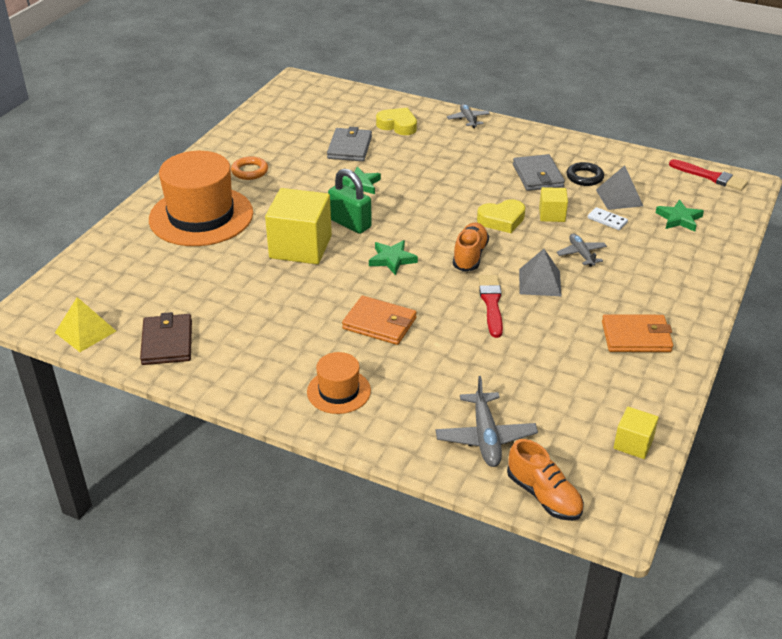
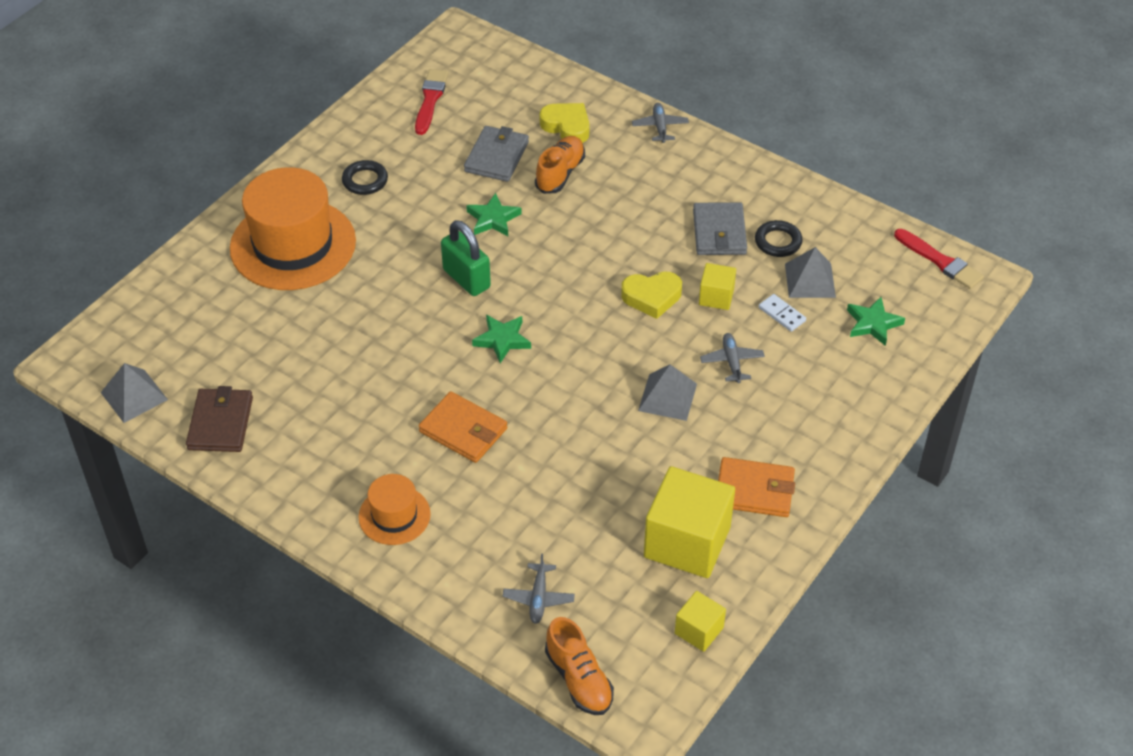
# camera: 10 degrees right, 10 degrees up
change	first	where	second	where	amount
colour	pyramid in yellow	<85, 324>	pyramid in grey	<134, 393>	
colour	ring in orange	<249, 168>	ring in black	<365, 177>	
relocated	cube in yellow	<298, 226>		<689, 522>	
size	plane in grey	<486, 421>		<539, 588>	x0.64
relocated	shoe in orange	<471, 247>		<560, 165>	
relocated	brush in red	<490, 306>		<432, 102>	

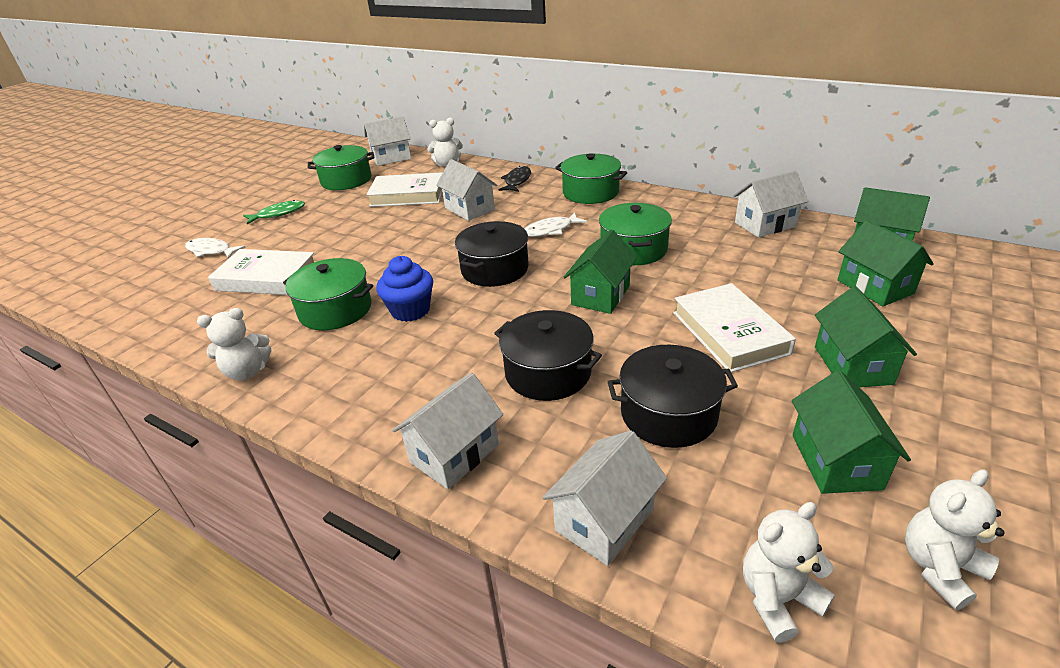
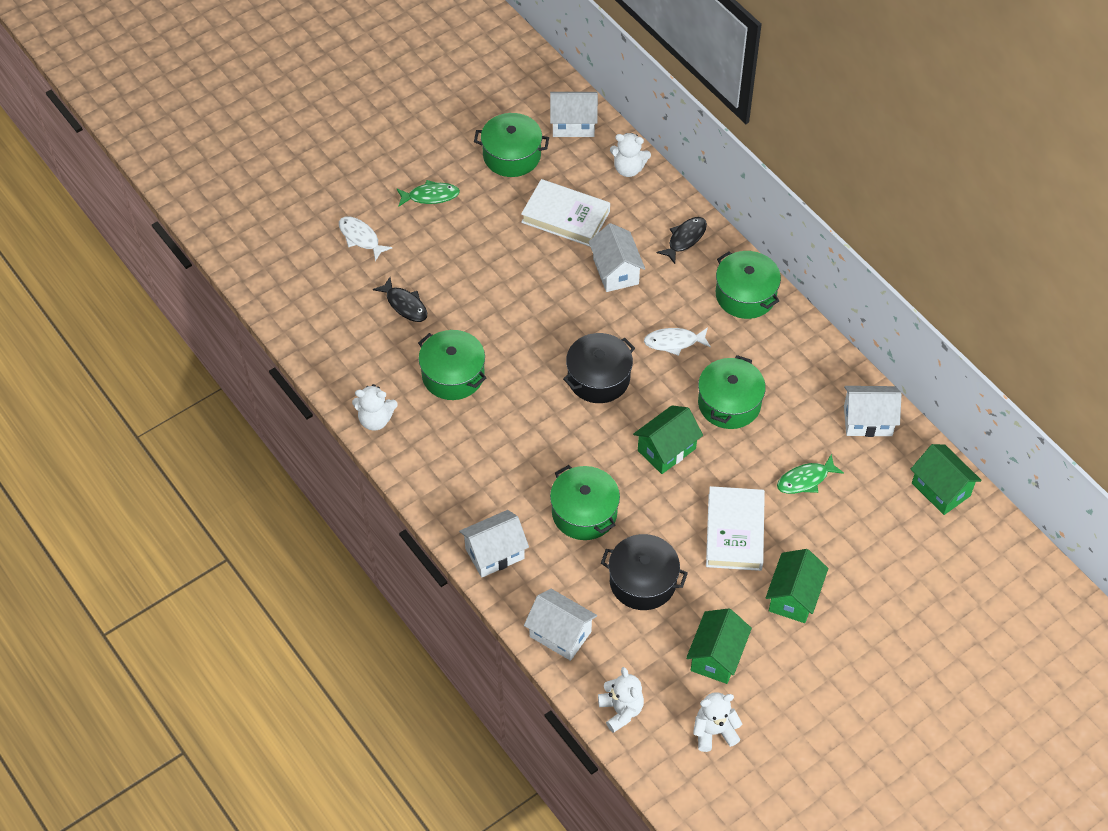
# camera: 20 degrees right, 20 degrees up
change	first	where	second	where	amount
exchanged	book in white	<261, 272>	fish in black	<400, 299>	
missing	cupcake in blue	<405, 289>			
colour	pot in black	<548, 355>	pot in green	<585, 502>	
spun	house in white	<605, 498>		<560, 625>	60 degrees clockwise
spun	teddy bear in white	<789, 572>		<621, 700>	75 degrees clockwise
missing	house in green	<886, 263>			
appeared			fish in green	<810, 474>	

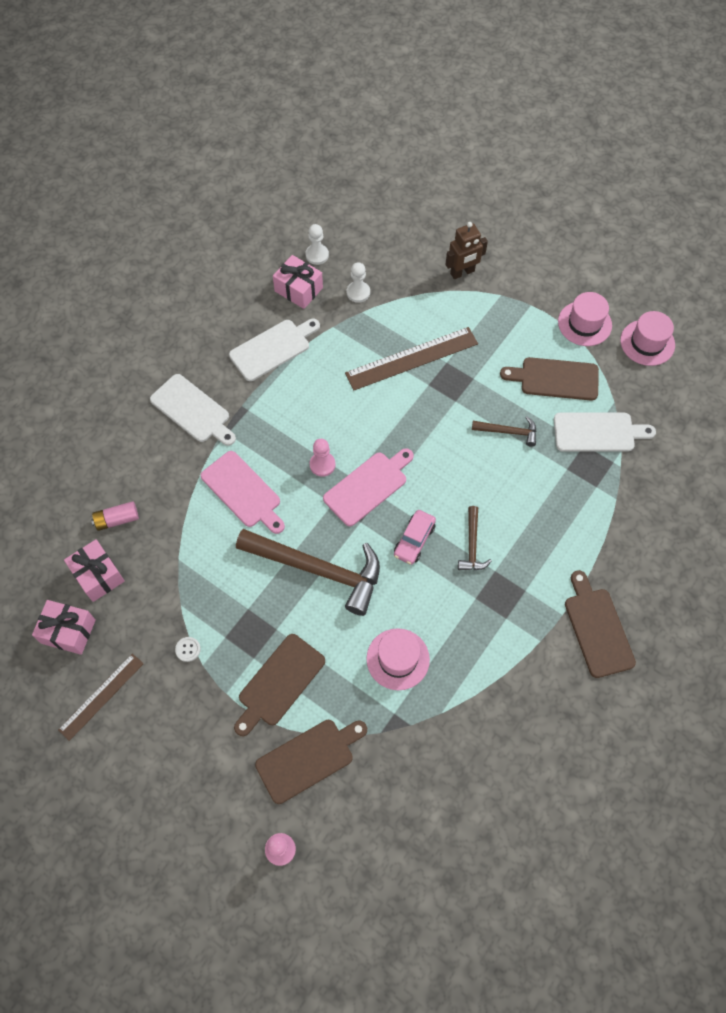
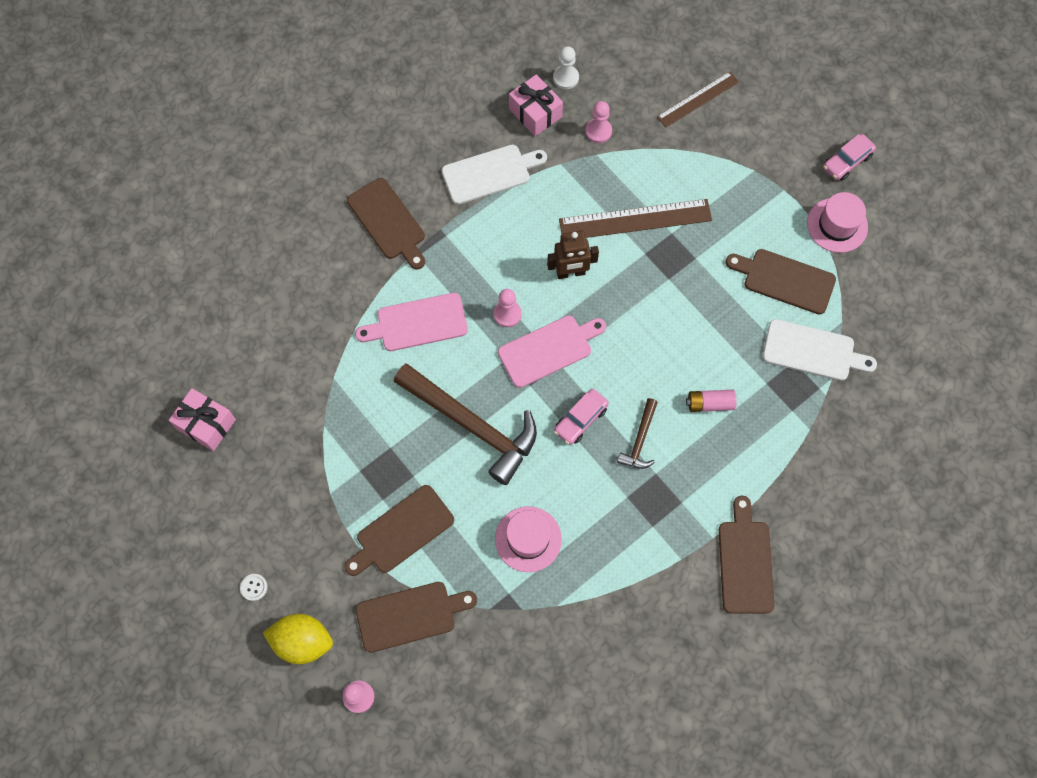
# camera: 15 degrees right, 5 degrees up
change	first	where	second	where	amount
relocated	ruler in brown	<101, 697>		<698, 100>	
missing	gift in pink	<94, 570>			
relocated	battery in pink	<115, 516>		<711, 401>	
colour	cutting board in white	<193, 410>	cutting board in brown	<386, 223>	
relocated	button in white	<188, 649>		<254, 587>	
spun	cutting board in pink	<243, 492>		<411, 322>	105 degrees clockwise
colour	pawn in white	<358, 282>	pawn in pink	<599, 122>	
relocated	robot in brown	<466, 250>		<573, 255>	
missing	hammer in brown	<504, 431>			
missing	hat in pink	<647, 338>			
appeared			lemon in yellow	<298, 639>	
appeared			car in pink	<849, 157>	

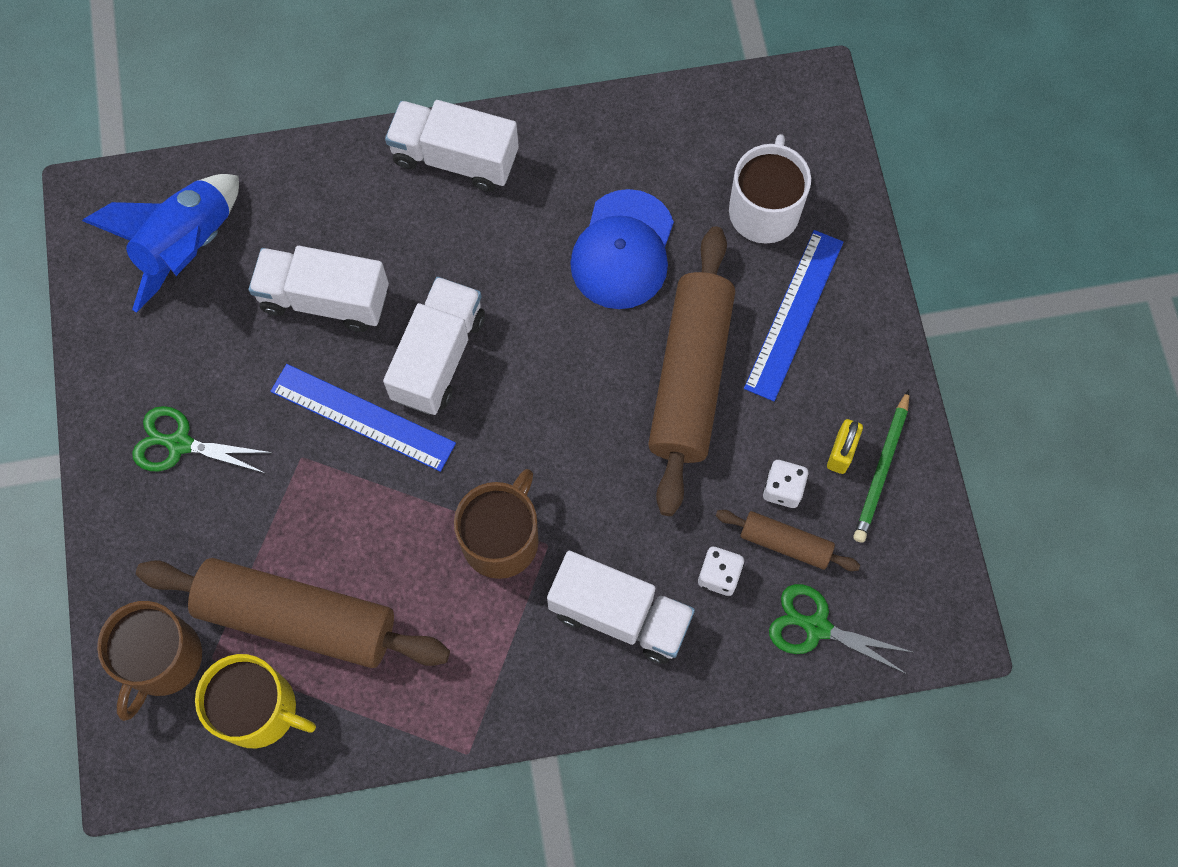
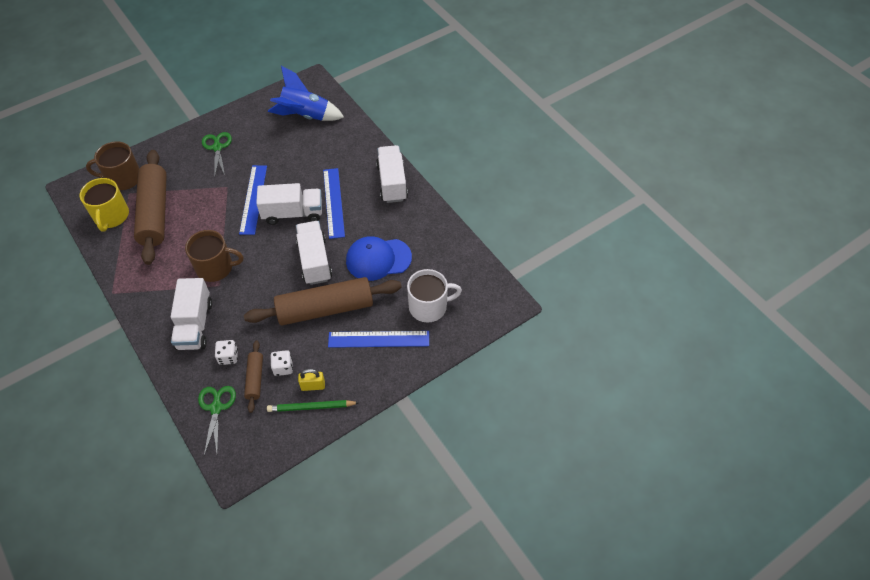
# camera: 65 degrees right, 15 degrees down
change	first	where	second	where	amount
relocated	truck in white	<319, 289>		<314, 253>	
appeared			ruler in blue	<334, 203>	

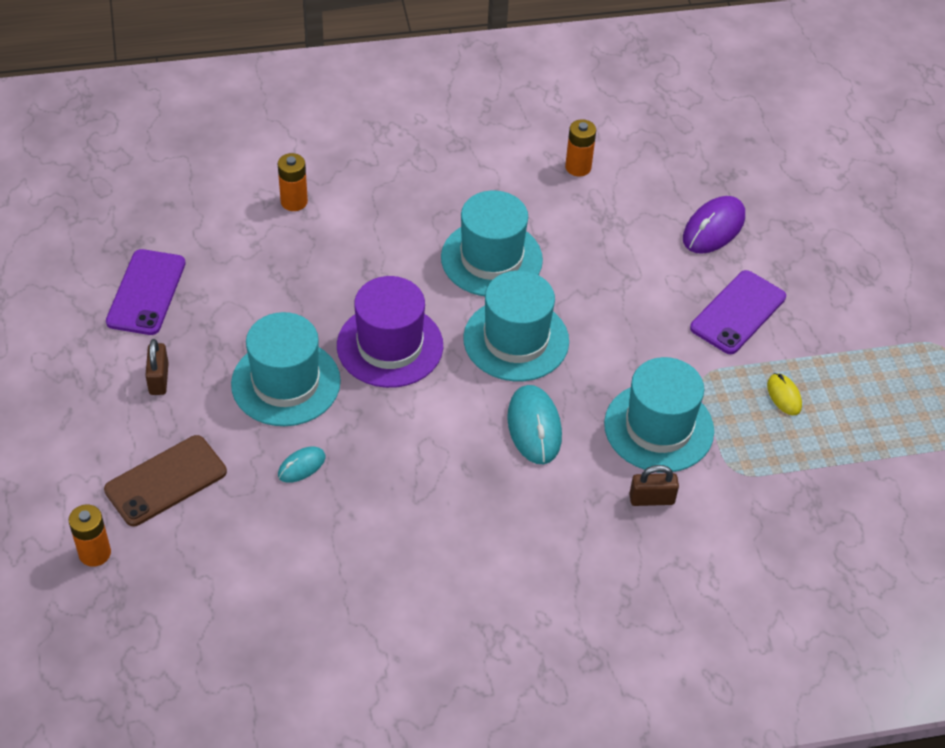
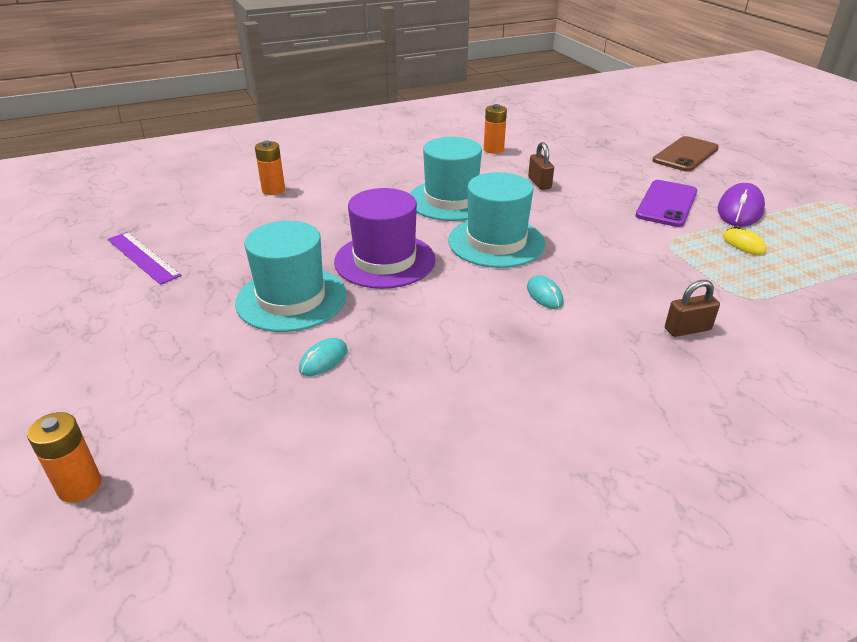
# camera: 10 degrees left, 15 degrees down
change	first	where	second	where	amount
relocated	phone in brown	<165, 480>		<685, 154>	
exchanged	phone in purple	<146, 292>	ruler in purple	<144, 258>	
relocated	padlock in brown	<157, 367>		<541, 166>	
size	mouse in turquoise	<534, 425>		<545, 292>	x0.56
missing	hat in turquoise	<659, 415>			
relocated	mouse in purple	<714, 225>		<741, 205>	

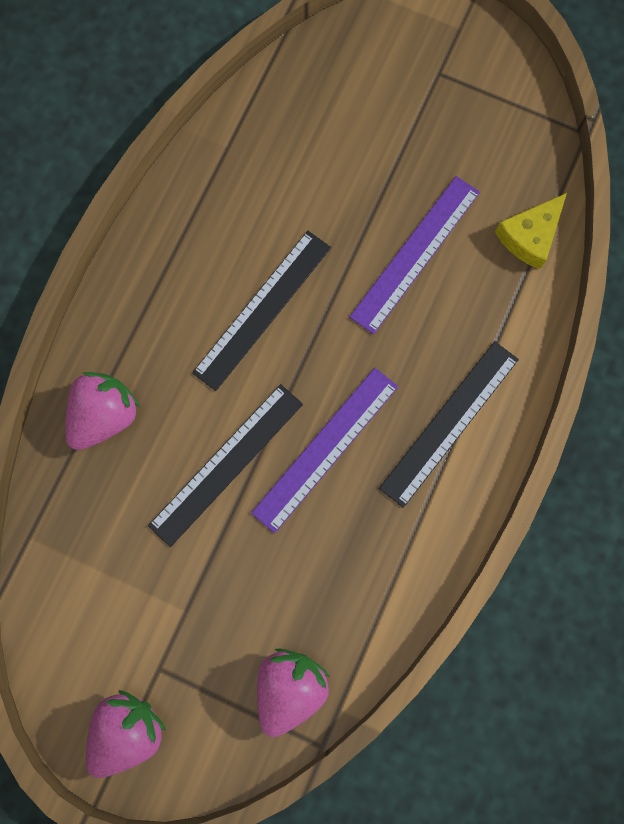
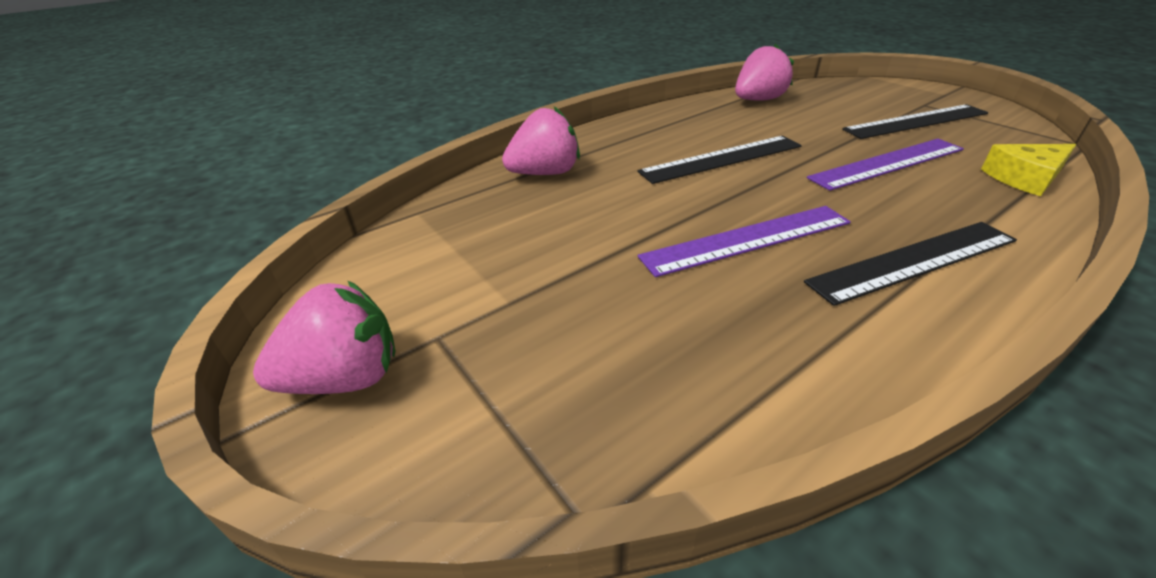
# camera: 30 degrees right, 40 degrees down
change	first	where	second	where	amount
relocated	ruler in black	<225, 465>		<915, 121>	
relocated	strawberry in pink	<293, 692>		<764, 72>	

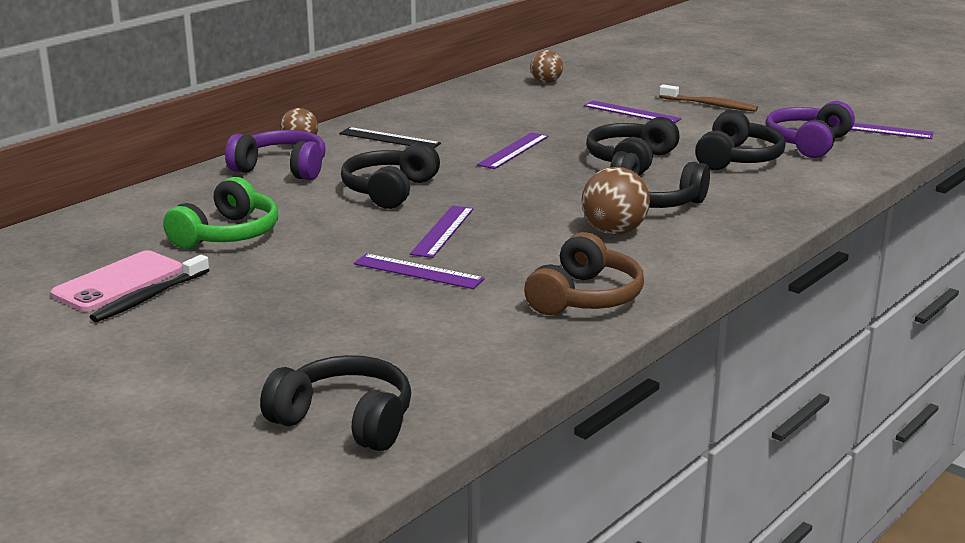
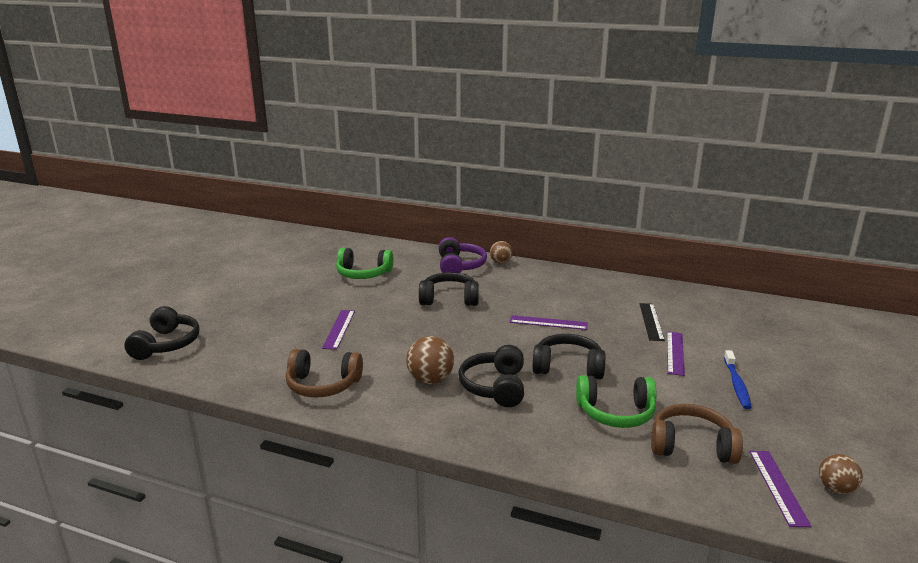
# camera: 70 degrees right, 0 degrees up
change	first	where	second	where	amount
missing	phone in pink	<117, 281>			
missing	toothbrush in black	<149, 288>			
relocated	ruler in black	<390, 137>		<652, 322>	
missing	ruler in purple	<442, 232>			
relocated	ball in brown	<546, 66>		<841, 474>	
colour	toothbrush in brown	<708, 98>	toothbrush in blue	<738, 379>	
colour	headphones in black	<740, 140>	headphones in green	<616, 401>	
colour	headphones in purple	<810, 129>	headphones in brown	<697, 434>	

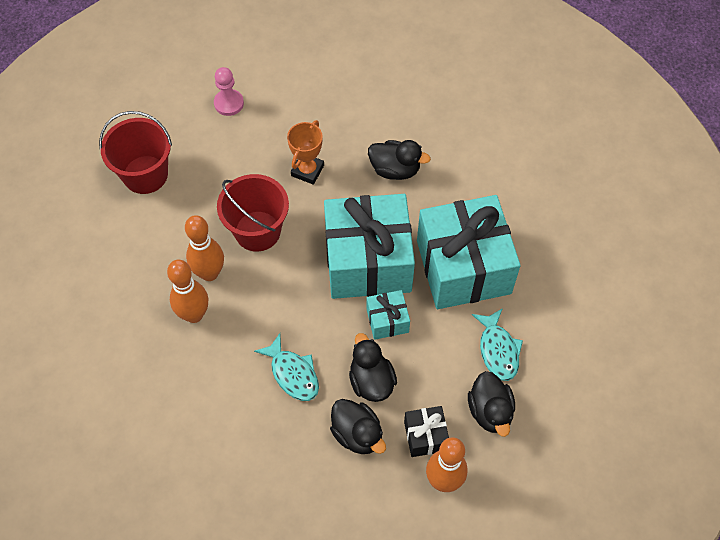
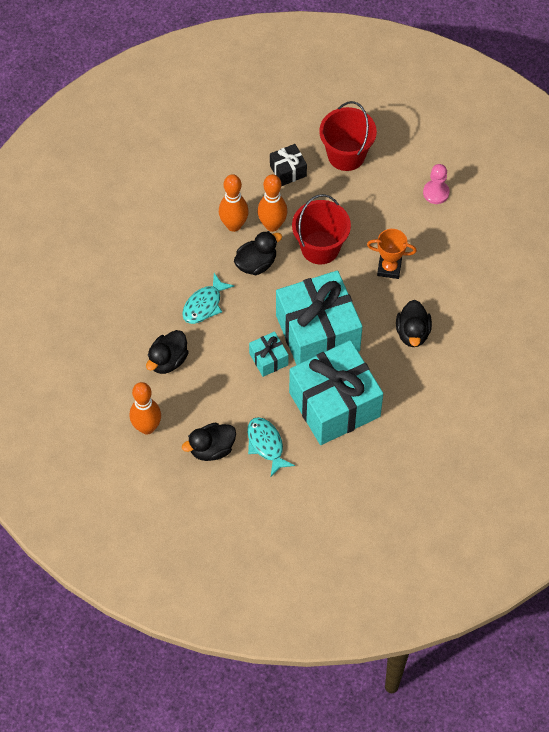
# camera: 75 degrees right, 0 degrees up
change	first	where	second	where	amount
relocated	duck in black	<373, 367>		<258, 253>	
relocated	gift in black	<426, 431>		<288, 165>	
spun	fish in turquoise	<497, 344>		<271, 446>	90 degrees clockwise

